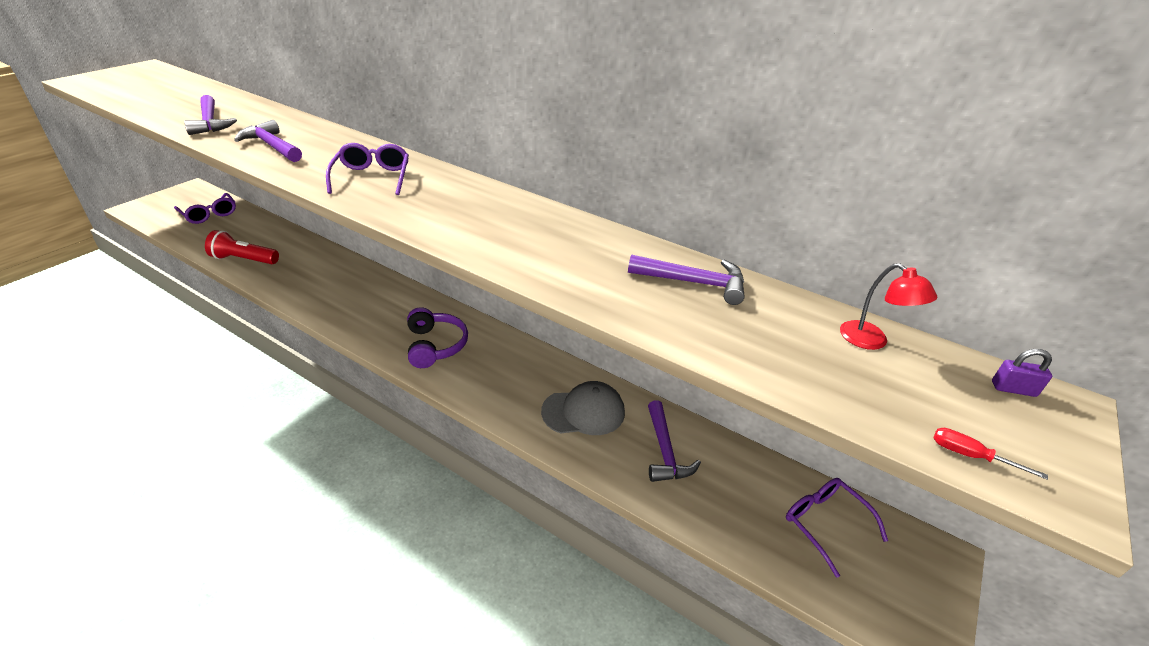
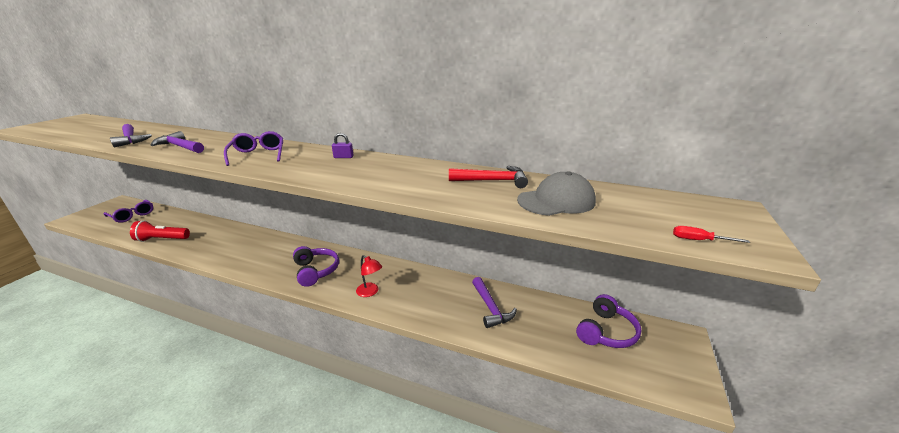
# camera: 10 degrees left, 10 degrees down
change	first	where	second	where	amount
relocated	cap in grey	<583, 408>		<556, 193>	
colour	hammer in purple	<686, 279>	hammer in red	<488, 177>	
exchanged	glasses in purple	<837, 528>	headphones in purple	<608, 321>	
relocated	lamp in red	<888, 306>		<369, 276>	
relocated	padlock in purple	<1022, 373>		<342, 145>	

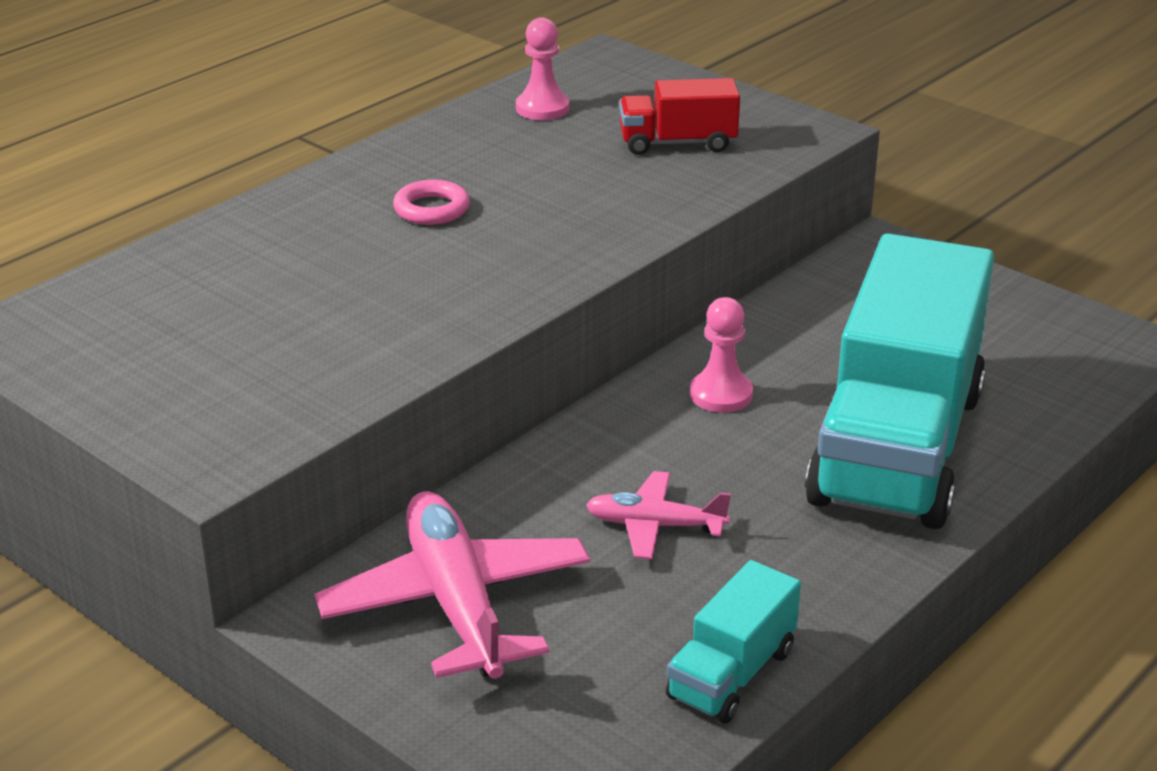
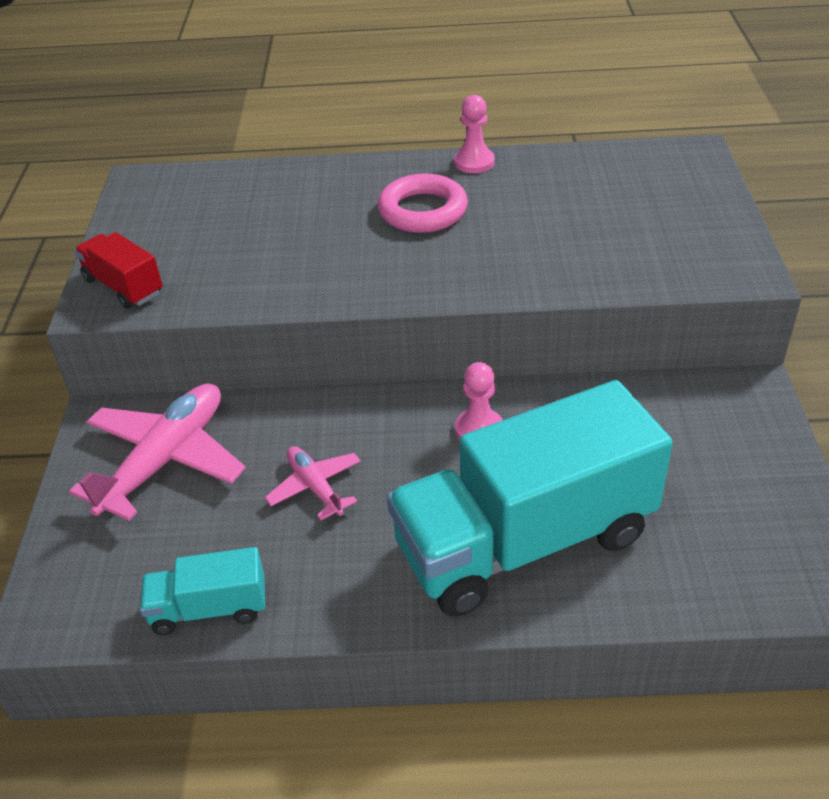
# camera: 50 degrees right, 10 degrees up
change	first	where	second	where	amount
size	ring in pink	<431, 202>		<423, 203>	x1.64
relocated	pawn in pink	<543, 68>		<474, 134>	
relocated	truck in red	<679, 116>		<118, 270>	

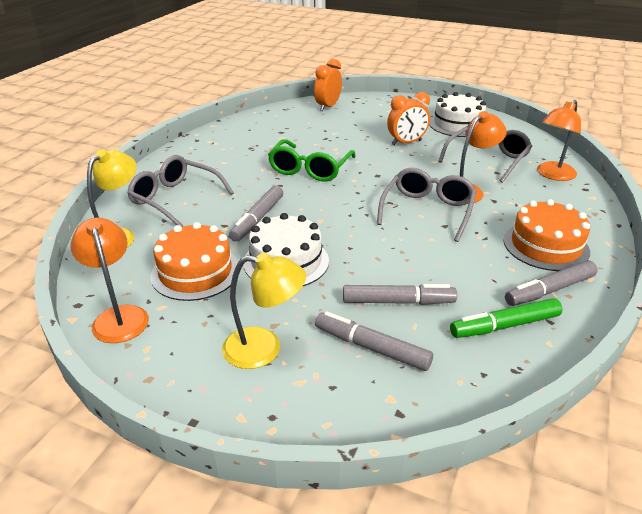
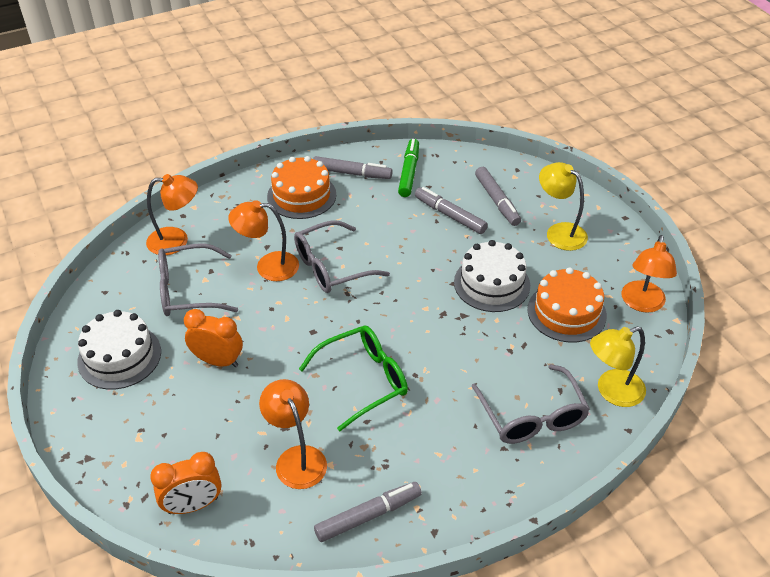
# camera: 140 degrees left, 10 degrees up
change	first	where	second	where	amount
relocated	marker in grey	<256, 214>		<368, 512>	
spun	marker in green	<506, 318>		<408, 168>	105 degrees counterclockwise
appeared			lamp in orange	<293, 434>	

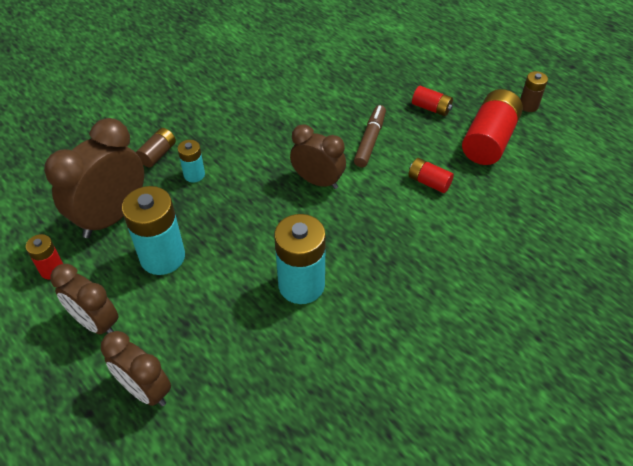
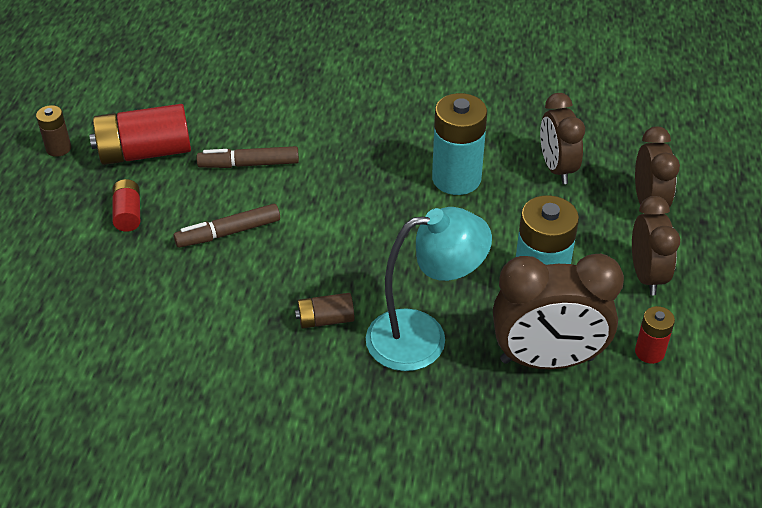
# camera: 130 degrees left, 5 degrees down
change	first	where	second	where	amount
relocated	battery in brown	<156, 147>		<324, 311>	
exchanged	battery in turquoise	<191, 161>	lamp in turquoise	<429, 289>	
relocated	clock in brown	<318, 156>		<562, 138>	
exchanged	battery in red	<431, 175>	marker in brown	<247, 157>	

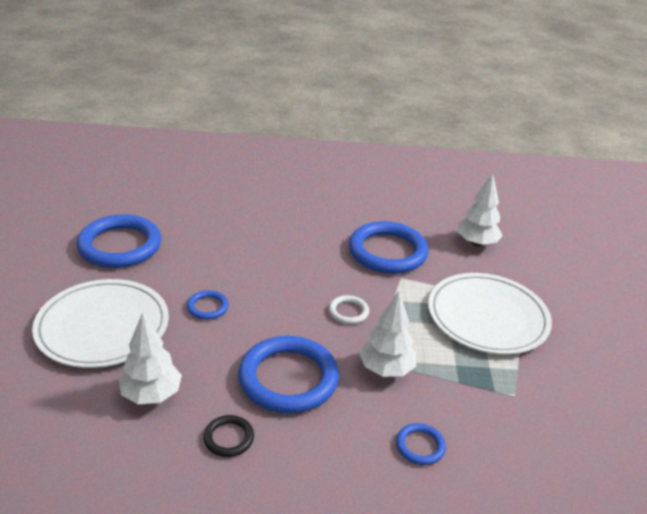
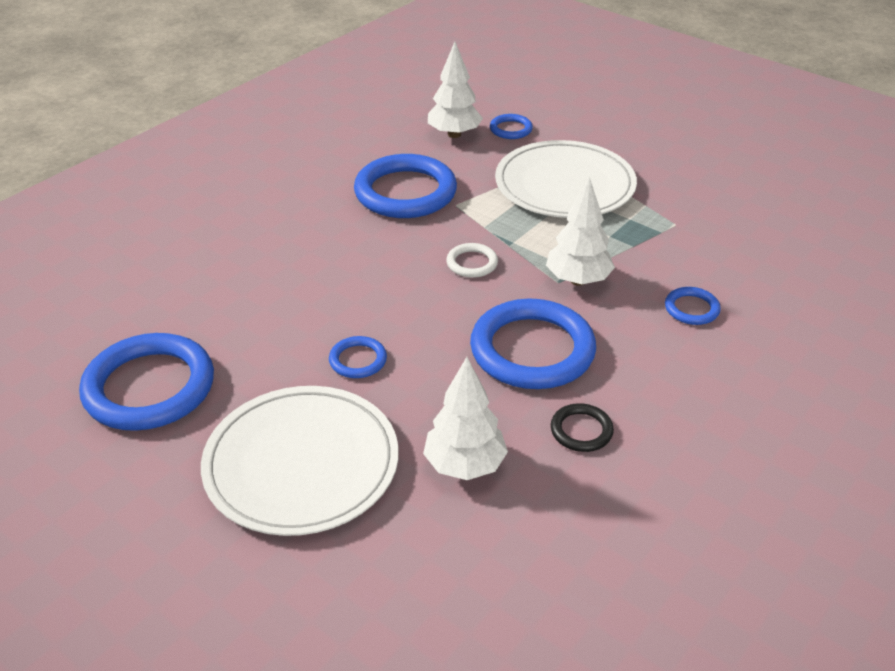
# camera: 50 degrees left, 5 degrees up
change	first	where	second	where	amount
appeared			ring in blue	<511, 126>	

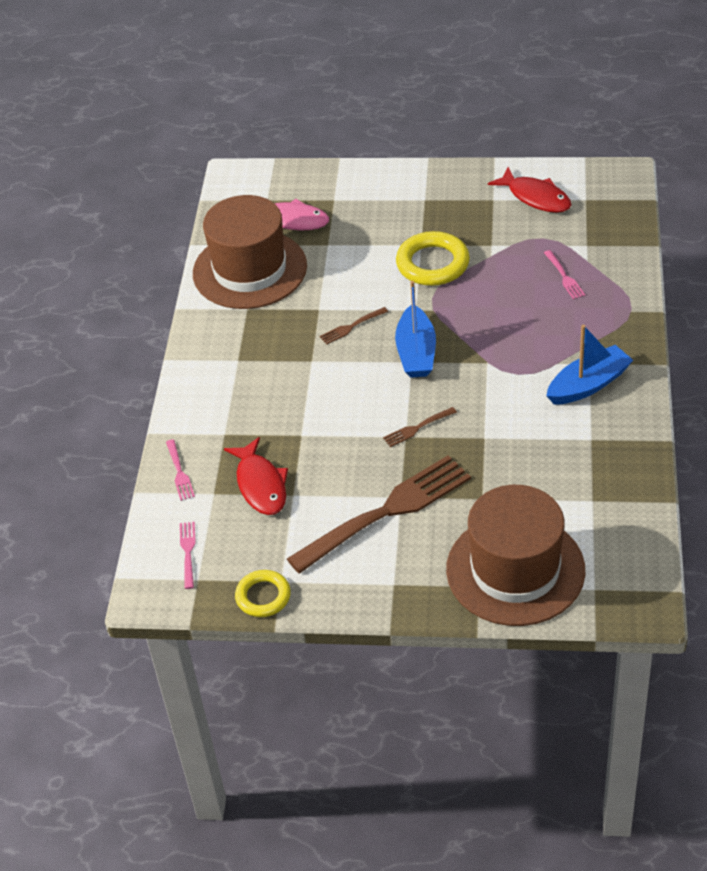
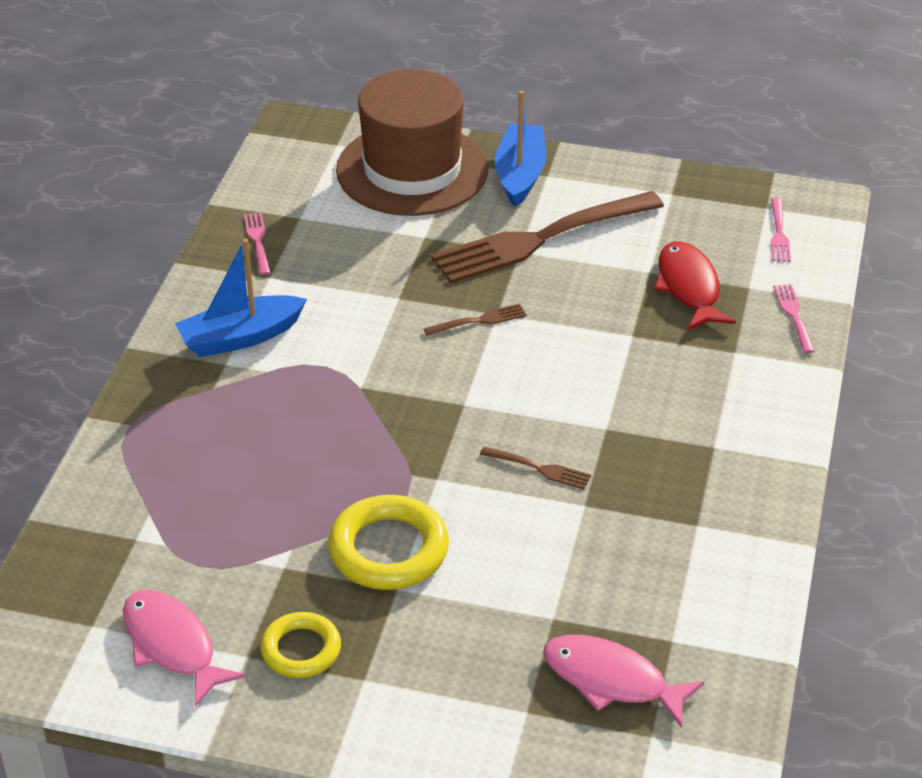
# camera: 175 degrees left, 5 degrees down
change	first	where	second	where	amount
missing	hat in brown	<250, 252>			
relocated	ring in yellow	<263, 593>		<300, 645>	
spun	fork in brown	<354, 326>		<535, 468>	45 degrees clockwise
relocated	boat in blue	<415, 329>		<520, 149>	
colour	fish in red	<529, 190>	fish in pink	<184, 648>	
relocated	fork in pink	<564, 274>		<257, 243>	

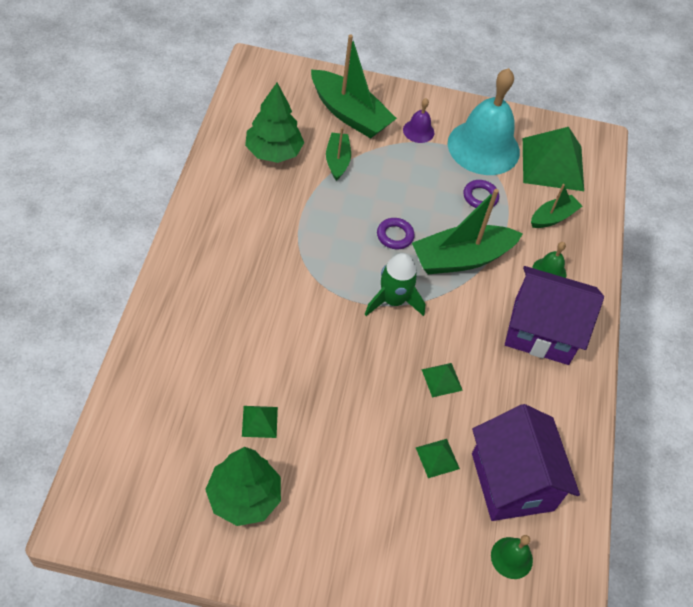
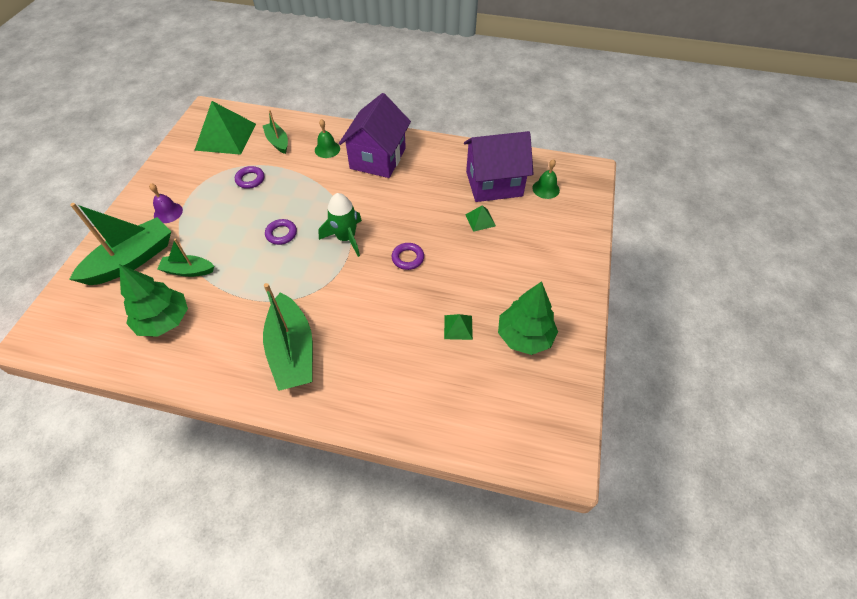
# camera: 80 degrees left, 0 degrees up
change	first	where	second	where	amount
relocated	boat in green	<467, 231>		<288, 337>	
missing	pyramid in green	<442, 380>			
missing	bell in turquoise	<484, 121>			
appeared			ring in purple	<408, 256>	

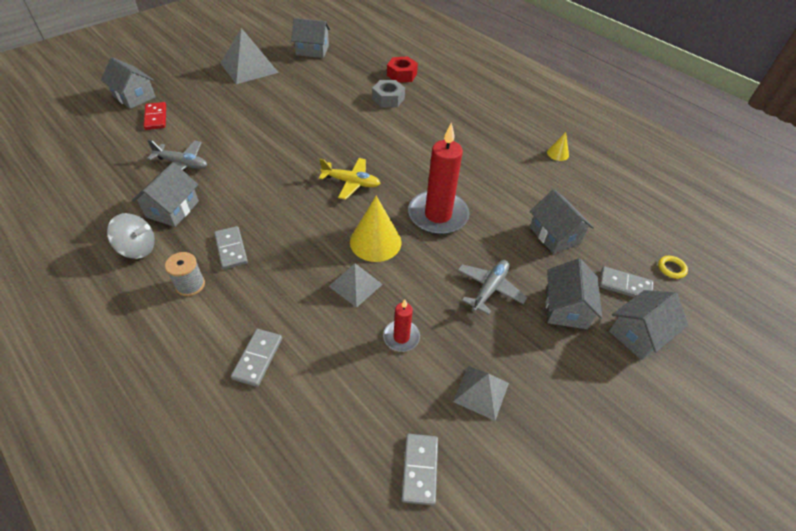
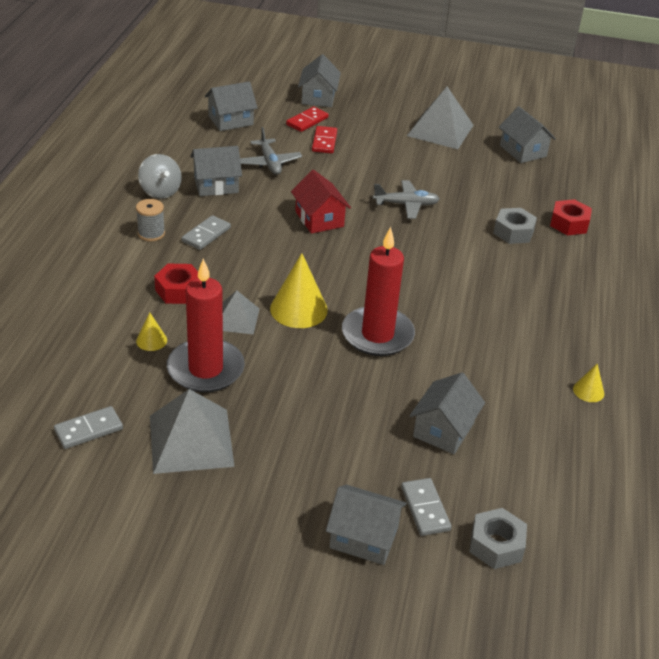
# camera: 55 degrees right, 10 degrees down
change	first	where	second	where	amount
missing	domino in grey	<256, 358>			
missing	plane in yellow	<350, 179>			
size	candle in red	<401, 325>		<206, 326>	x2.02
size	pyramid in grey	<481, 393>		<192, 431>	x1.71
relocated	plane in grey	<492, 287>		<406, 199>	
relocated	house in grey	<574, 293>		<231, 106>	
exchanged	ring in yellow	<673, 267>	nut in grey	<498, 538>	
appeared			cone in yellow	<151, 331>	
appeared			nut in red	<176, 284>	
appeared			house in red	<321, 202>	
appeared			domino in red	<324, 140>	

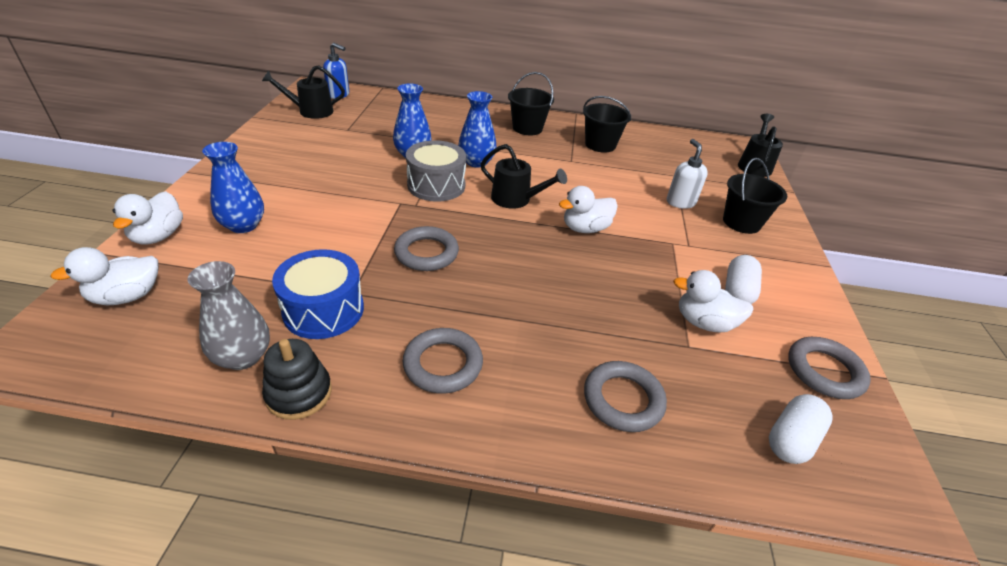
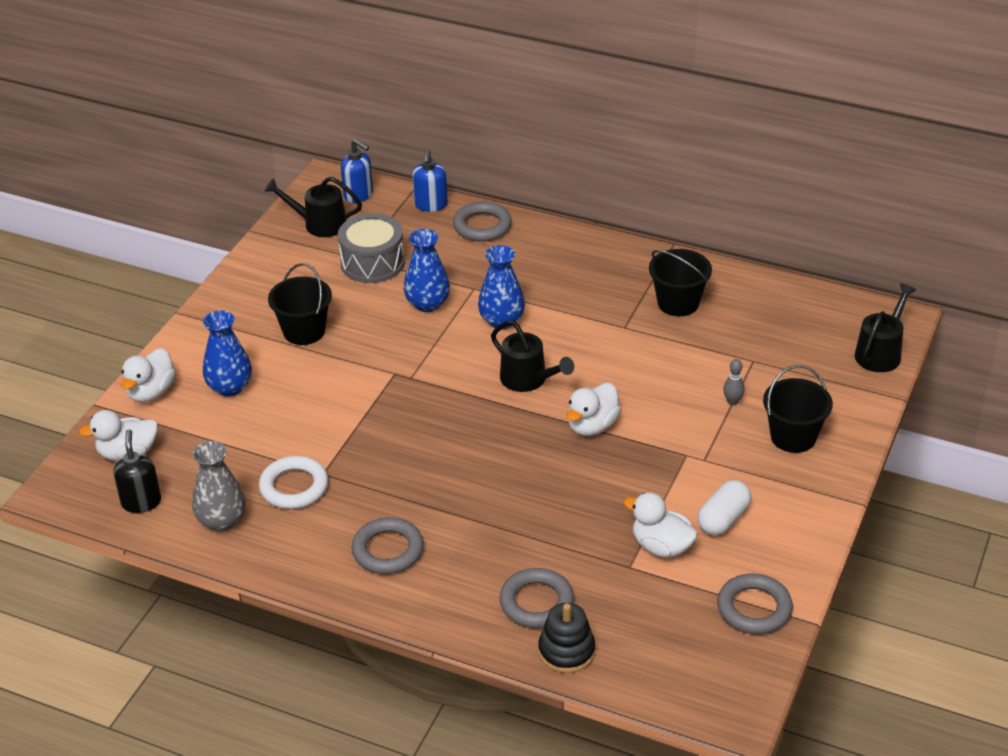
# camera: 20 degrees right, 0 degrees up
change	first	where	second	where	amount
relocated	stacking toy in black	<297, 379>		<566, 638>	
exchanged	drum in blue	<318, 294>	ring in white	<293, 482>	
relocated	ring in grey	<426, 248>		<482, 222>	
relocated	drum in grey	<436, 171>		<371, 248>	
relocated	bucket in black	<531, 103>		<300, 304>	
spun	duck in white	<588, 209>		<593, 409>	45 degrees counterclockwise
exchanged	soap dispenser in white	<687, 174>	bowling pin in grey	<734, 382>	
missing	capsule in white	<801, 429>			
appeared			soap dispenser in black	<137, 471>	
appeared			soap dispenser in blue	<430, 180>	

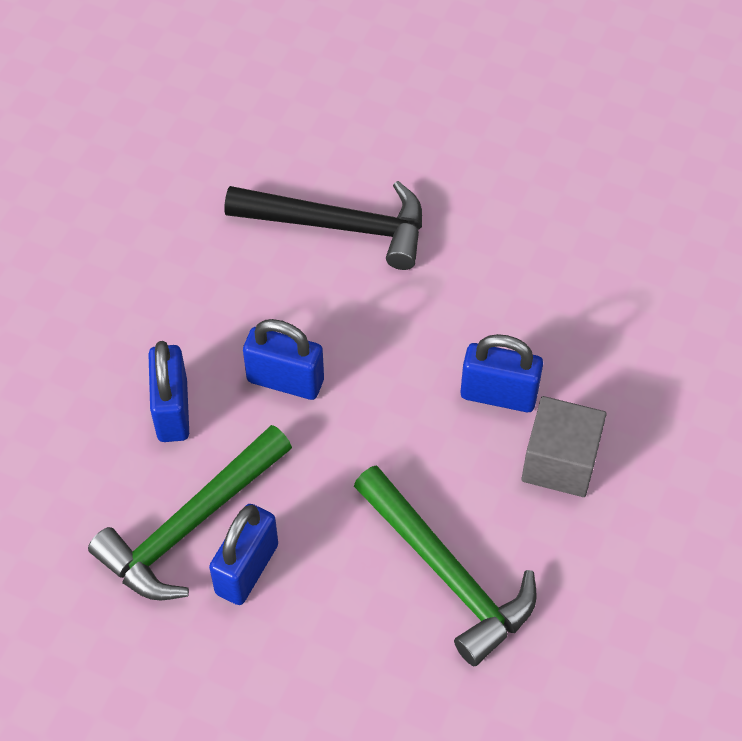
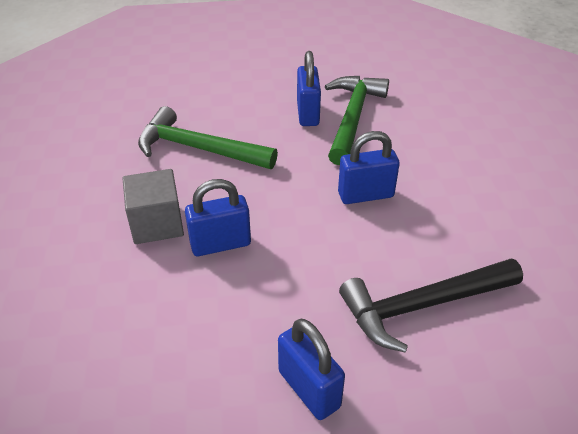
# camera: 150 degrees right, 15 degrees down
change	first	where	second	where	amount
relocated	padlock in blue	<168, 391>		<311, 369>	

